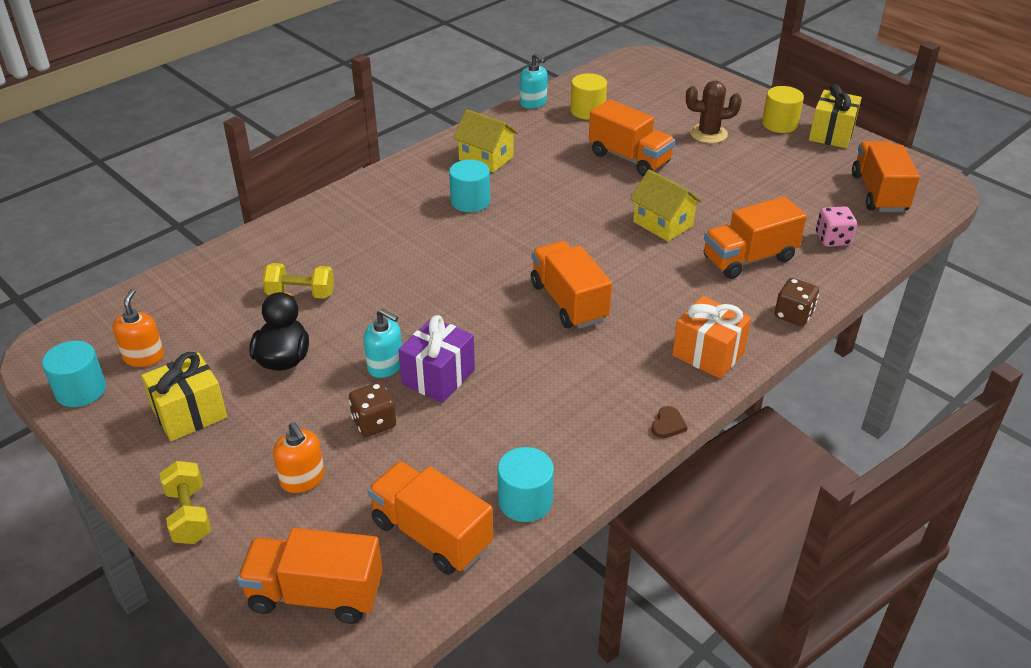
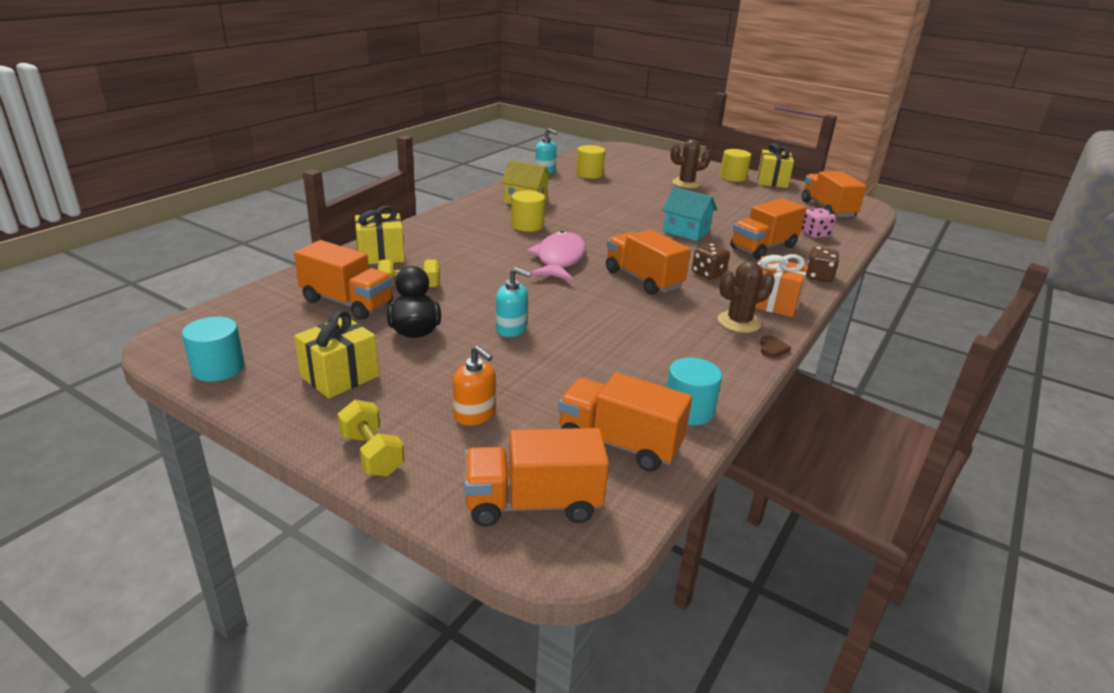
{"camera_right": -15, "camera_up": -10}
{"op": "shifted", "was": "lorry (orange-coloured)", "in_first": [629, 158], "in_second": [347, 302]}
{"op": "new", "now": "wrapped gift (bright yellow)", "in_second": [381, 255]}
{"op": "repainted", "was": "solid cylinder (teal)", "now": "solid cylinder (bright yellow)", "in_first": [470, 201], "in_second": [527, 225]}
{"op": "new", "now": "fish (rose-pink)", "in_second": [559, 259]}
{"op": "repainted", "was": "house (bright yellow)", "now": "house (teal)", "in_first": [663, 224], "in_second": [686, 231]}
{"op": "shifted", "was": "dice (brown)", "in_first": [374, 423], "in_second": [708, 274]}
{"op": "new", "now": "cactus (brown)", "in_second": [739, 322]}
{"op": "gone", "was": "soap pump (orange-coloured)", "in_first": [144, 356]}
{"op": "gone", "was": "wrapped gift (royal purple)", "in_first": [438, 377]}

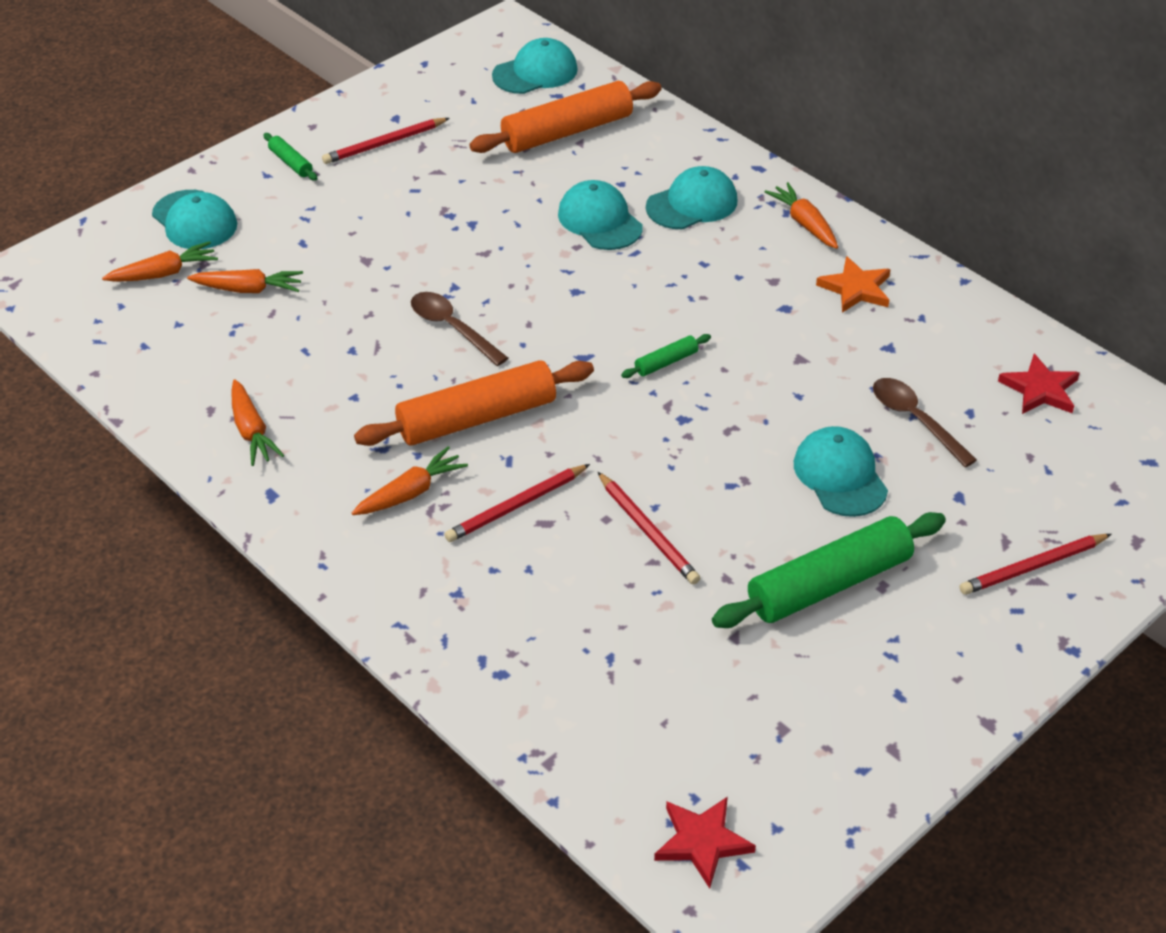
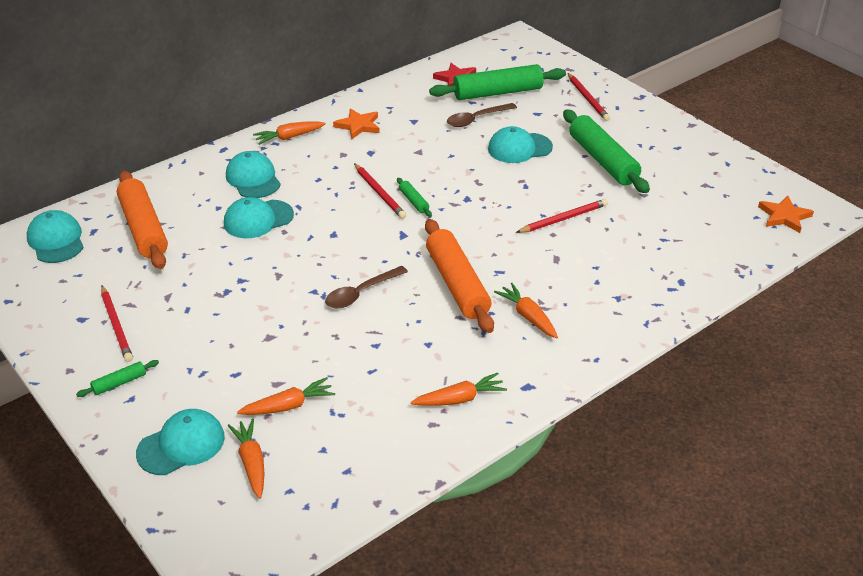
{"camera_right": -85, "camera_up": -5}
{"op": "rotated", "was": "carrot (orange-coloured)", "in_first": [248, 289], "in_second": [288, 406], "clockwise": 60}
{"op": "shifted", "was": "lead pencil (scarlet)", "in_first": [516, 506], "in_second": [379, 193]}
{"op": "new", "now": "rolling pin (emerald)", "in_second": [497, 92]}
{"op": "repainted", "was": "star shape (scarlet)", "now": "star shape (orange-coloured)", "in_first": [702, 842], "in_second": [784, 216]}

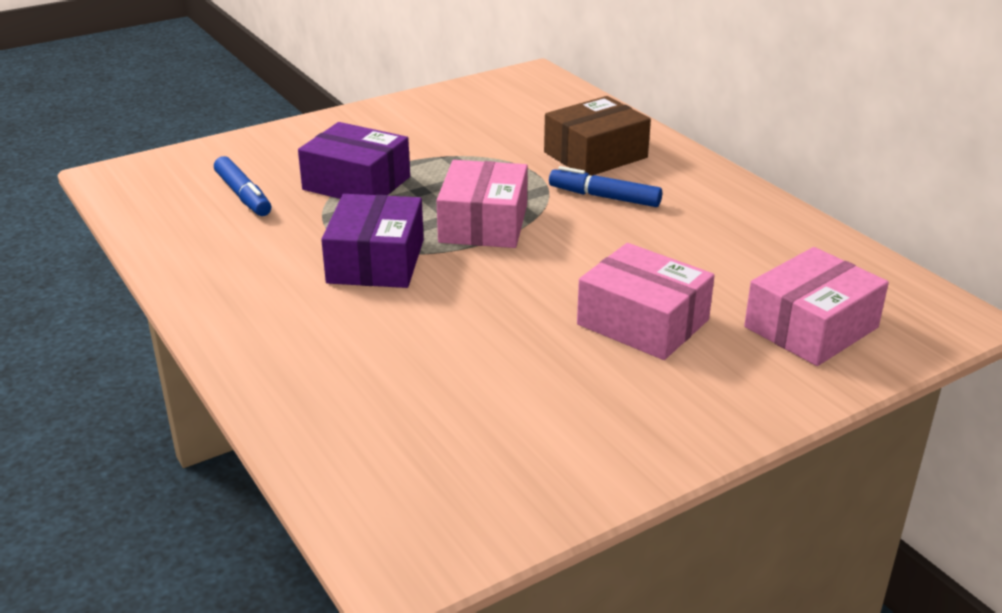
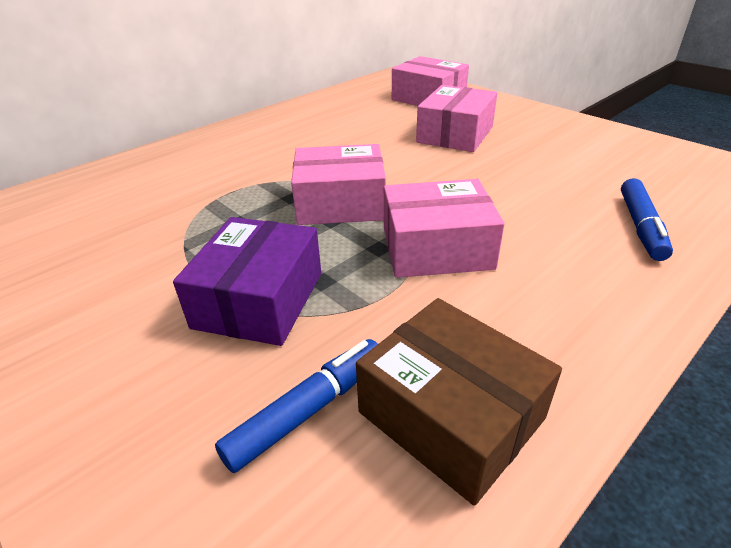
{"camera_right": -100, "camera_up": 5}
{"op": "shifted", "was": "box (brown)", "in_first": [595, 155], "in_second": [451, 415]}
{"op": "repainted", "was": "box (royal purple)", "now": "box (rose-pink)", "in_first": [376, 261], "in_second": [436, 248]}
{"op": "shifted", "was": "marker (royal blue)", "in_first": [604, 197], "in_second": [641, 226]}

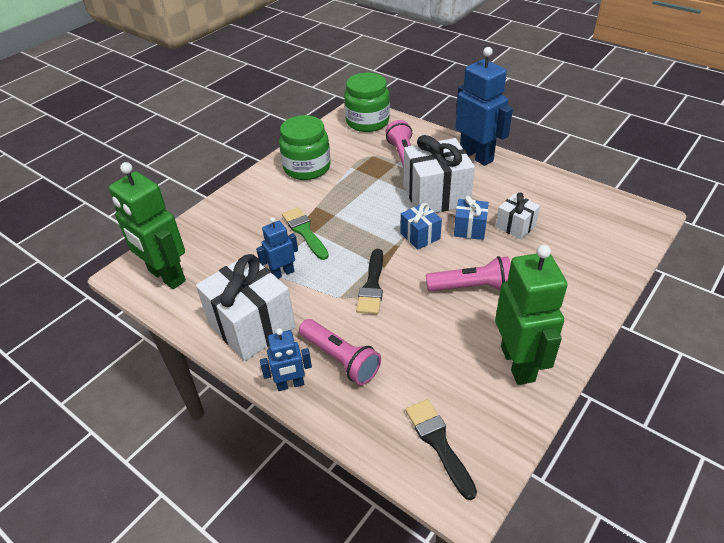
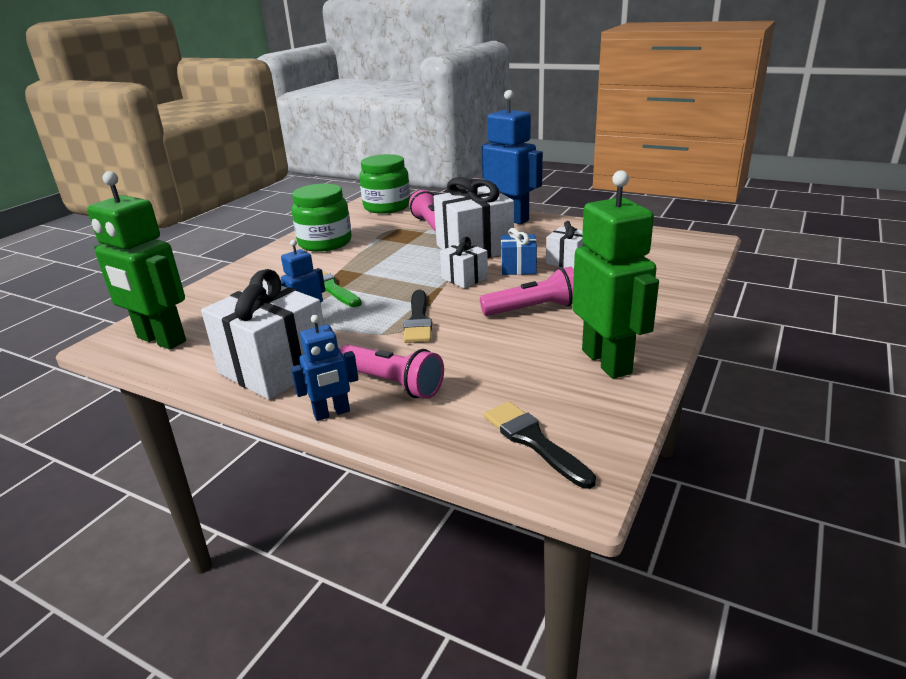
{"camera_right": -10, "camera_up": -15}
{"op": "repainted", "was": "wrapped gift (royal blue)", "now": "wrapped gift (white)", "in_first": [420, 236], "in_second": [464, 278]}

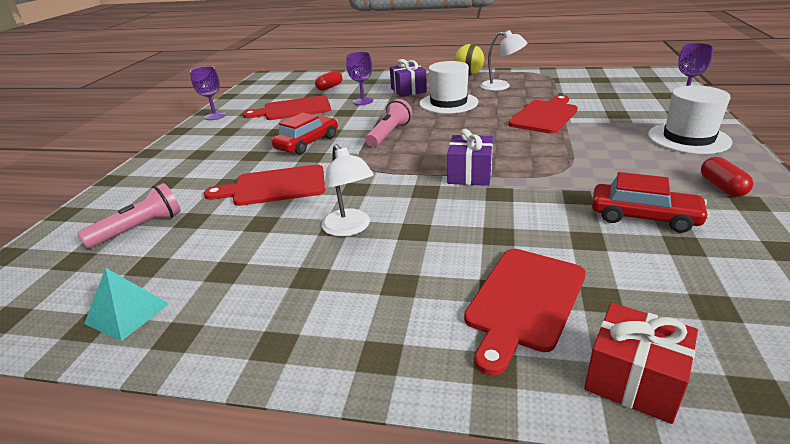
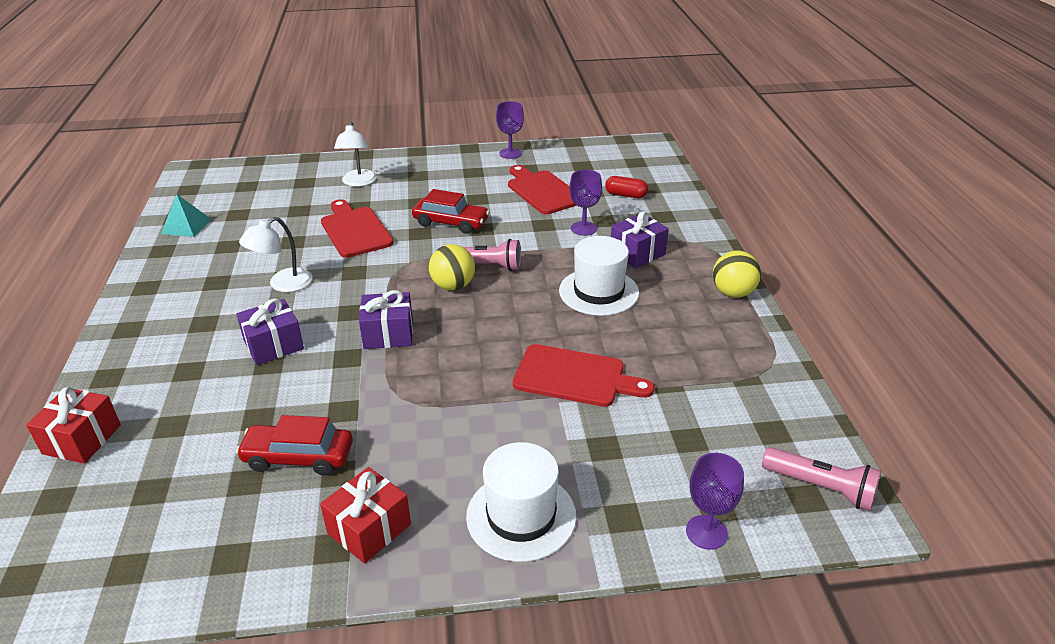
{"camera_right": 70, "camera_up": 5}
{"op": "new", "now": "wrapped gift (royal purple)", "in_second": [274, 345]}
{"op": "rotated", "was": "automobile (scarlet)", "in_first": [644, 217], "in_second": [298, 457], "clockwise": 90}
{"op": "swapped", "was": "pill (scarlet)", "now": "wrapped gift (scarlet)", "in_first": [722, 187], "in_second": [369, 529]}
{"op": "shifted", "was": "reading lamp (white)", "in_first": [501, 86], "in_second": [358, 182]}
{"op": "new", "now": "play ball (bright yellow)", "in_second": [453, 286]}
{"op": "shifted", "was": "pocket torch (rose-pink)", "in_first": [139, 228], "in_second": [821, 488]}
{"op": "gone", "was": "chopping board (scarlet)", "in_first": [523, 301]}

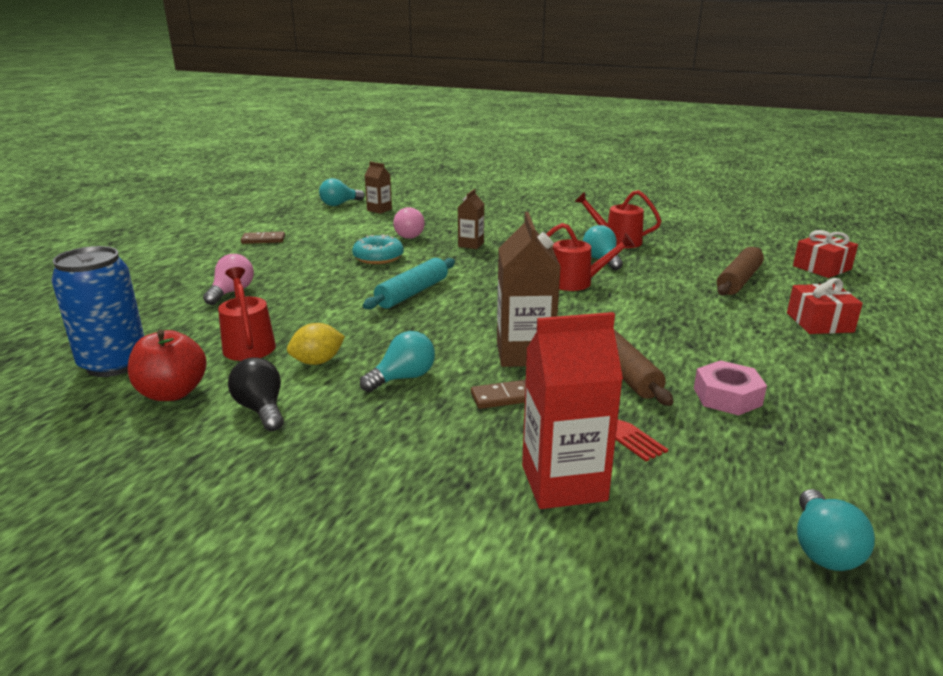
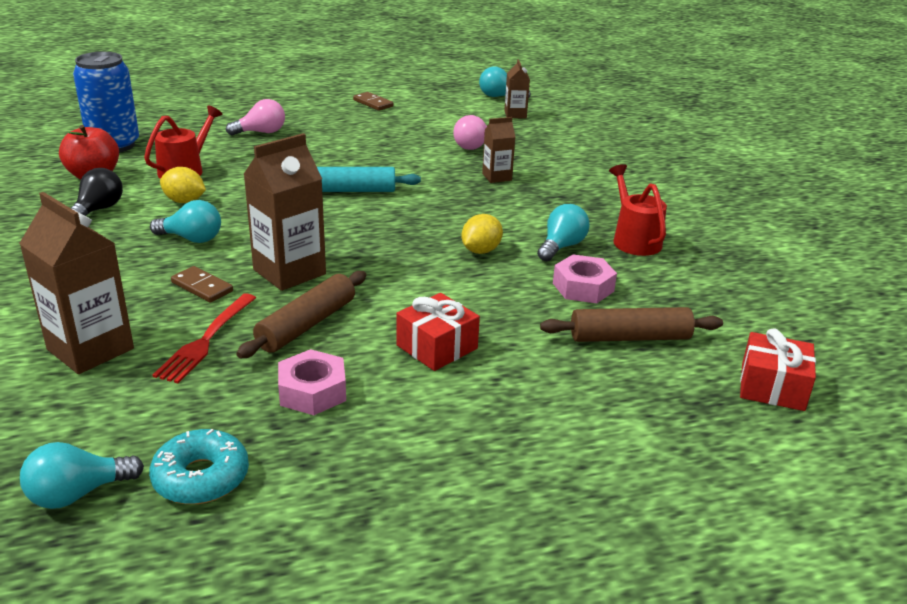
{"camera_right": 50, "camera_up": 5}
{"op": "repainted", "was": "juice carton (scarlet)", "now": "juice carton (brown)", "in_first": [563, 483], "in_second": [90, 349]}
{"op": "shifted", "was": "doughnut (teal)", "in_first": [378, 257], "in_second": [201, 477]}
{"op": "shifted", "was": "wrapped gift (scarlet)", "in_first": [819, 322], "in_second": [436, 347]}
{"op": "swapped", "was": "sprinkling can (scarlet)", "now": "toy lemon (bright yellow)", "in_first": [577, 282], "in_second": [481, 251]}
{"op": "new", "now": "nut (rose-pink)", "in_second": [583, 287]}

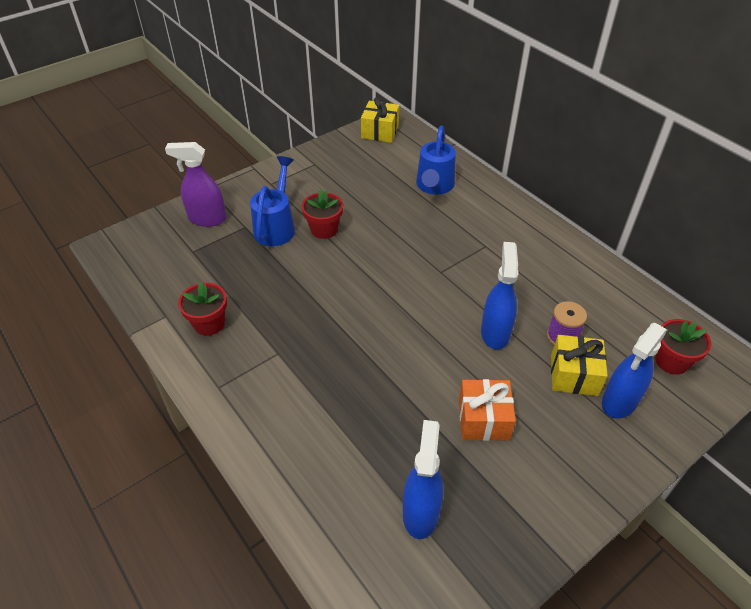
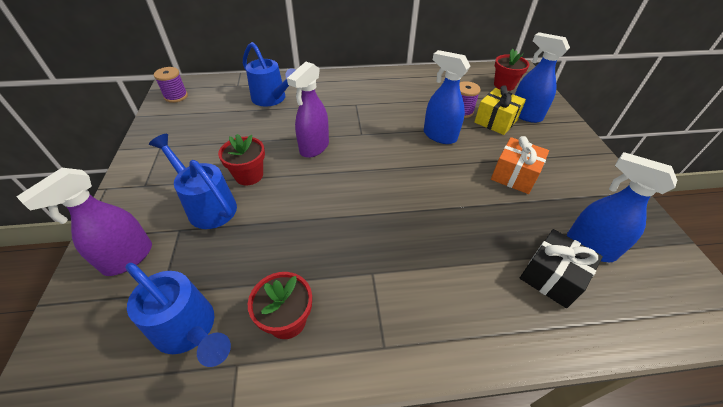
{"camera_right": -60, "camera_up": 0}
{"op": "new", "now": "sprinkling can (royal blue)", "in_second": [190, 330]}
{"op": "swapped", "was": "wrapped gift (bright yellow)", "now": "spool (royal purple)", "in_first": [380, 131], "in_second": [176, 96]}
{"op": "new", "now": "sprayer (royal purple)", "in_second": [314, 147]}
{"op": "rotated", "was": "sprayer (royal blue)", "in_first": [619, 402], "in_second": [525, 115], "clockwise": 150}
{"op": "new", "now": "wrapped gift (ebony)", "in_second": [551, 277]}

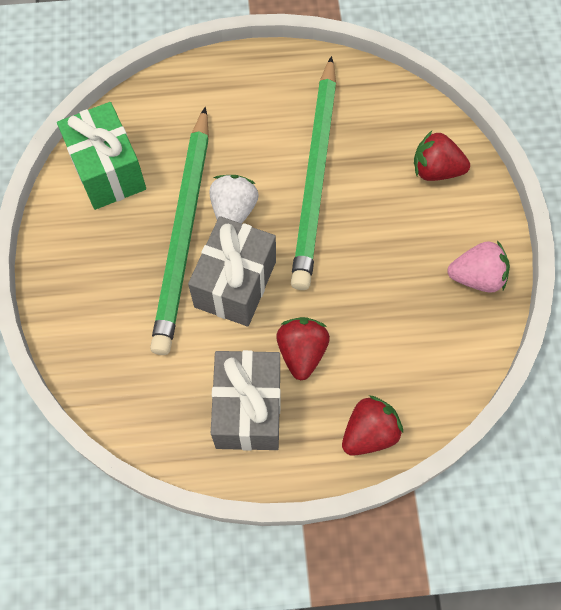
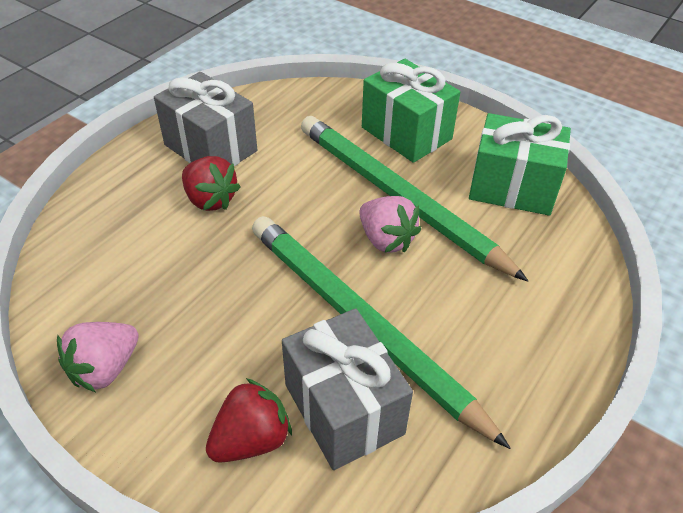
{"camera_right": 130, "camera_up": -20}
{"op": "shifted", "was": "wrapped gift (ash-grey)", "in_first": [235, 284], "in_second": [344, 409]}
{"op": "repainted", "was": "berry (white)", "now": "berry (rose-pink)", "in_first": [234, 211], "in_second": [386, 240]}
{"op": "new", "now": "wrapped gift (emerald)", "in_second": [406, 133]}
{"op": "gone", "was": "berry (scarlet)", "in_first": [369, 433]}

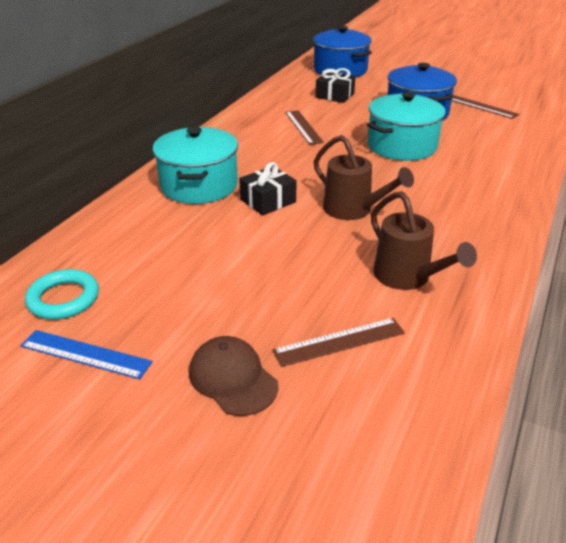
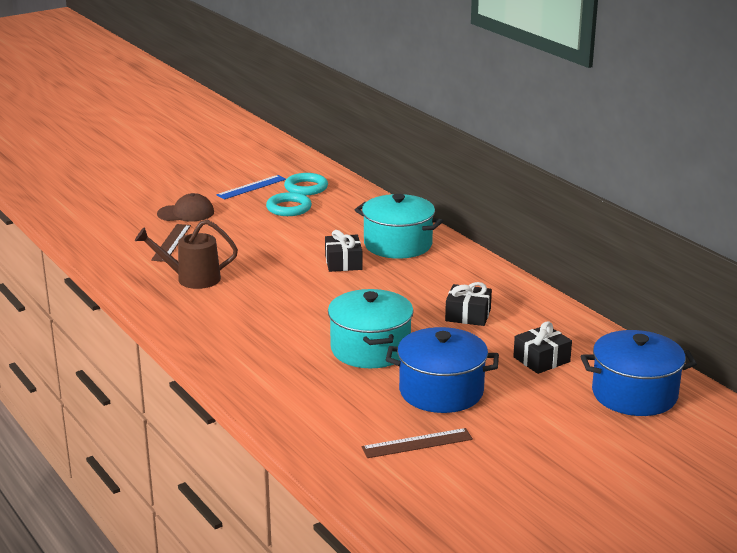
{"camera_right": 120, "camera_up": -10}
{"op": "new", "now": "hoop (teal)", "in_second": [289, 208]}
{"op": "swapped", "was": "straightedge (brown)", "now": "wrapped gift (ebony)", "in_first": [303, 127], "in_second": [468, 315]}
{"op": "gone", "was": "sprinkling can (brown)", "in_first": [354, 210]}

